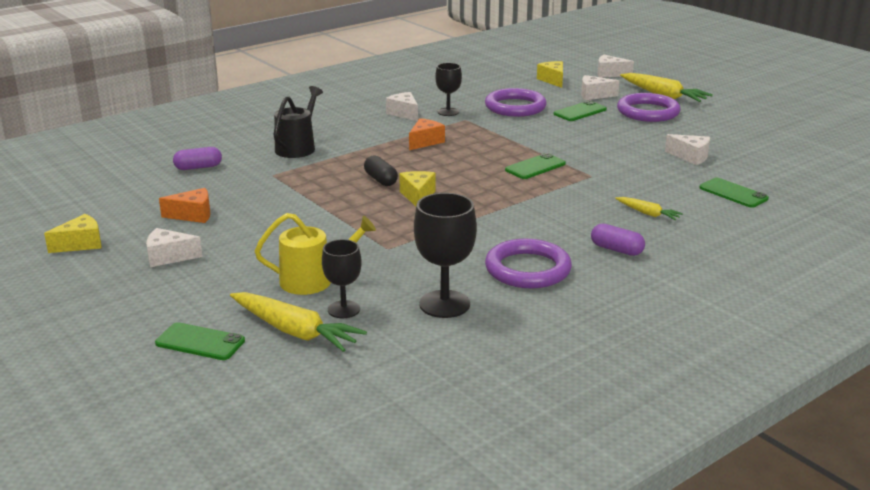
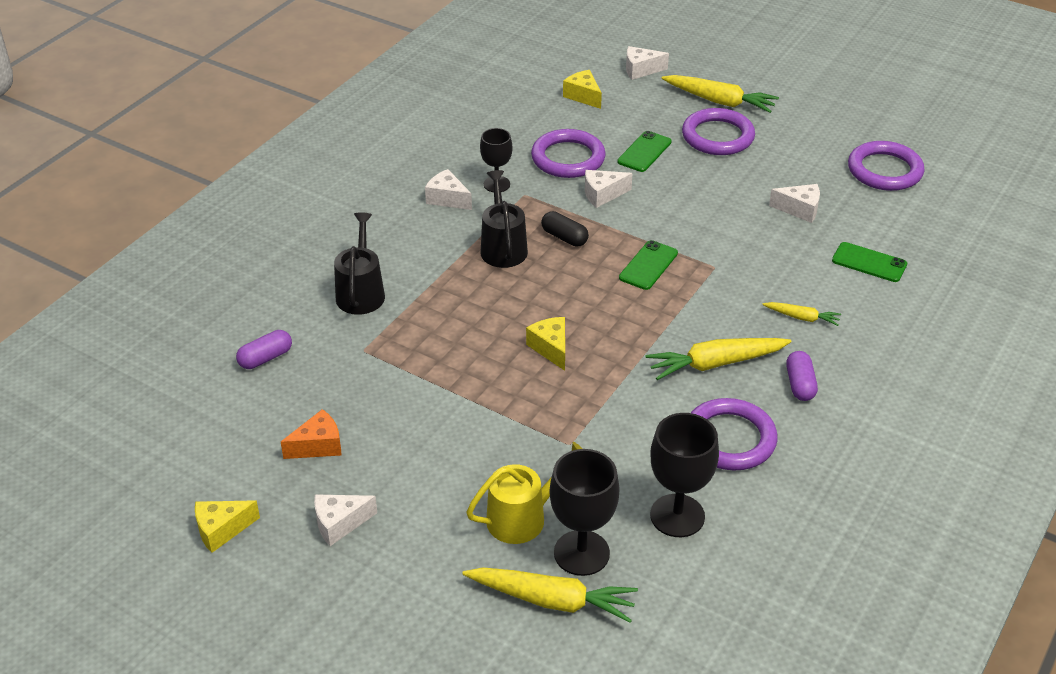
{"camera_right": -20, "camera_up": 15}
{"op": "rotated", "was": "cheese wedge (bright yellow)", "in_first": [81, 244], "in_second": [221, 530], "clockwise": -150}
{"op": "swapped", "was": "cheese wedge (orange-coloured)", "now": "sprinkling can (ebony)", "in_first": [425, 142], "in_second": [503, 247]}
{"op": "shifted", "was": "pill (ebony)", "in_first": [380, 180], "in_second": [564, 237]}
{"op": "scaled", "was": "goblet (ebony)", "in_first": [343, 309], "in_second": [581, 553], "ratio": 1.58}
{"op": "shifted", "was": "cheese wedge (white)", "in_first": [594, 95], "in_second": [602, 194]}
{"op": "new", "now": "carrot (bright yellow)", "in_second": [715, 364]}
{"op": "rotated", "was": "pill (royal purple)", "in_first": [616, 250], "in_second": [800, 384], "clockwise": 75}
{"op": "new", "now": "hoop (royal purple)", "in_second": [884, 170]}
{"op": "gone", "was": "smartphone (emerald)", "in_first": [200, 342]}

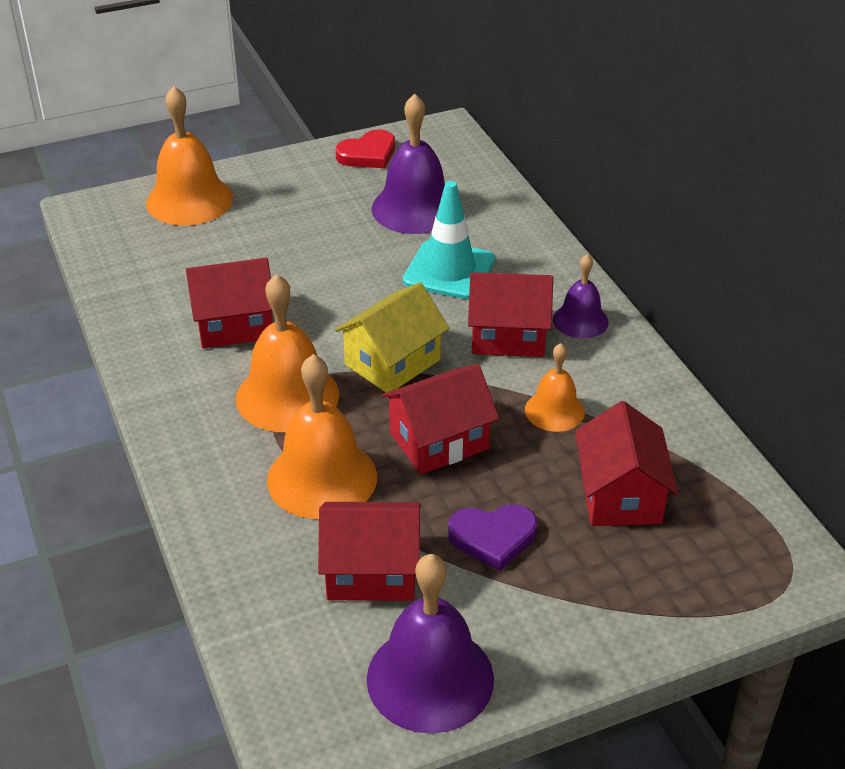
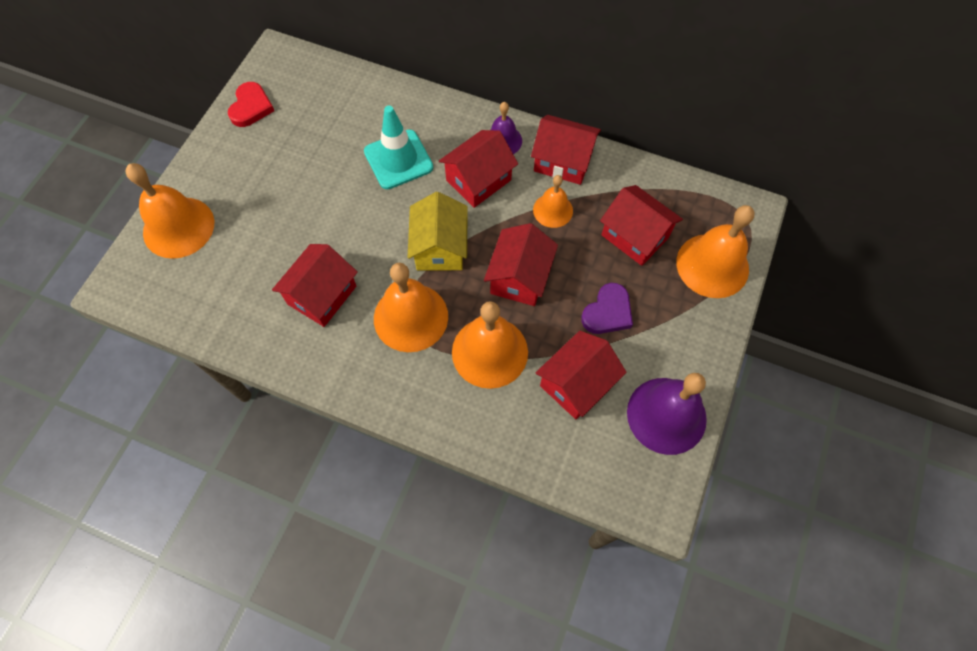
{"camera_right": -45, "camera_up": 25}
{"op": "new", "now": "house (scarlet)", "in_second": [563, 161]}
{"op": "new", "now": "school bell (orange-coloured)", "in_second": [712, 265]}
{"op": "gone", "was": "school bell (royal purple)", "in_first": [415, 208]}

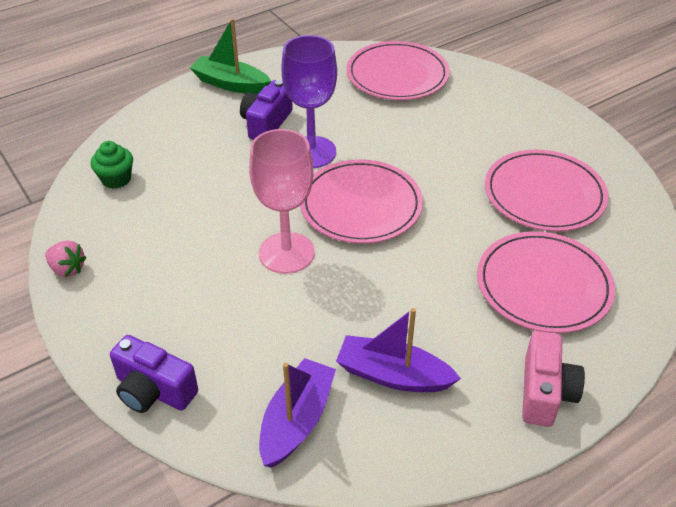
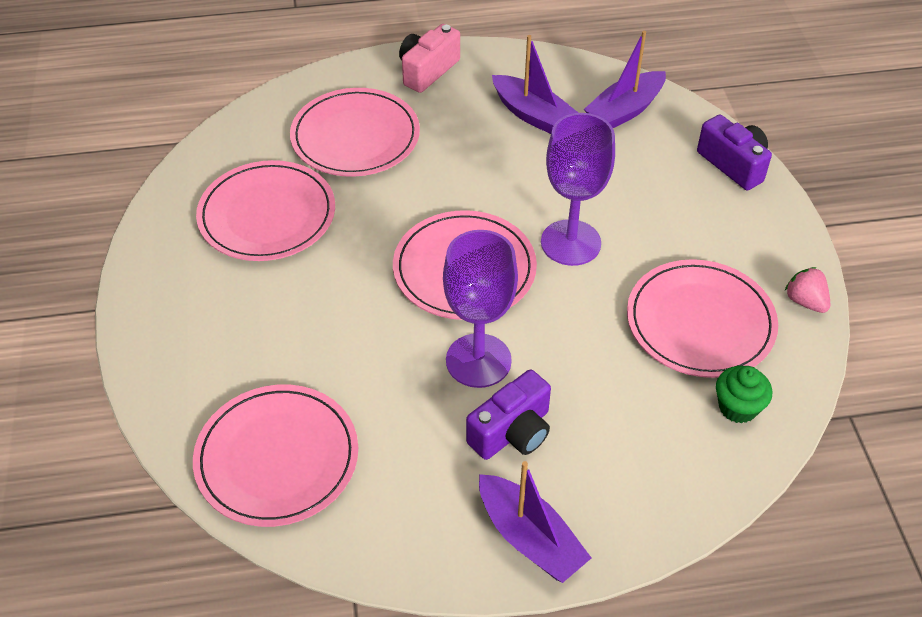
{"camera_right": -155, "camera_up": 5}
{"op": "repainted", "was": "toy boat (emerald)", "now": "toy boat (royal purple)", "in_first": [231, 84], "in_second": [529, 538]}
{"op": "repainted", "was": "goblet (rose-pink)", "now": "goblet (royal purple)", "in_first": [286, 253], "in_second": [570, 243]}
{"op": "new", "now": "plate (rose-pink)", "in_second": [700, 322]}

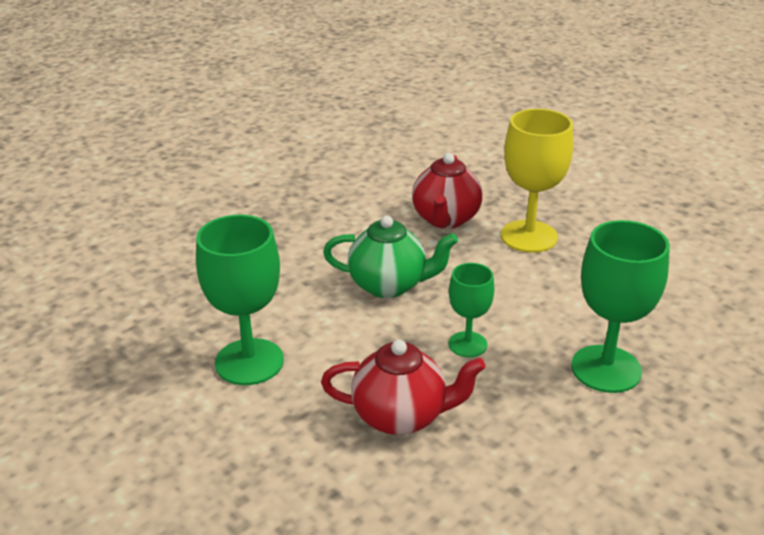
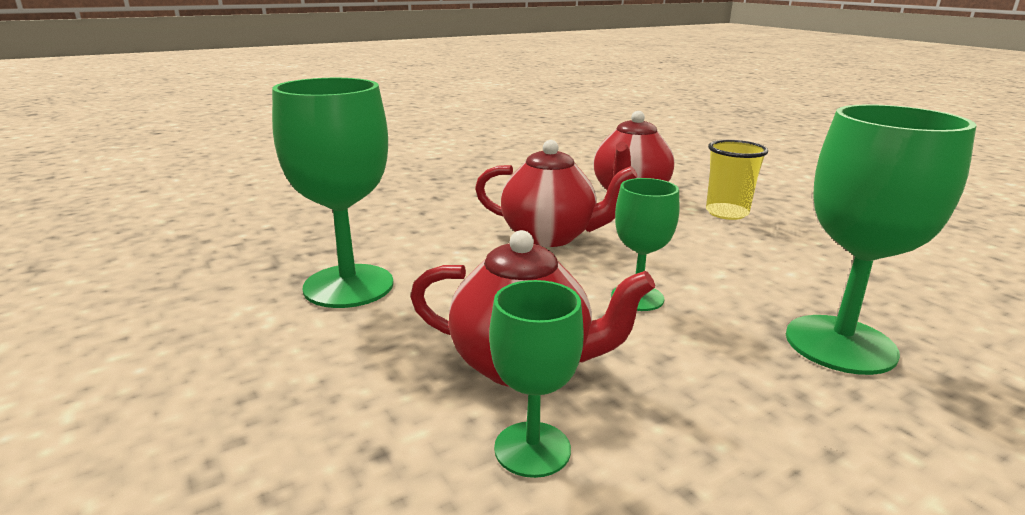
{"camera_right": 10, "camera_up": -10}
{"op": "repainted", "was": "china teapot (emerald)", "now": "china teapot (scarlet)", "in_first": [389, 285], "in_second": [550, 237]}
{"op": "new", "now": "goblet (emerald)", "in_second": [532, 449]}
{"op": "swapped", "was": "goblet (bright yellow)", "now": "beaker (bright yellow)", "in_first": [529, 236], "in_second": [726, 213]}

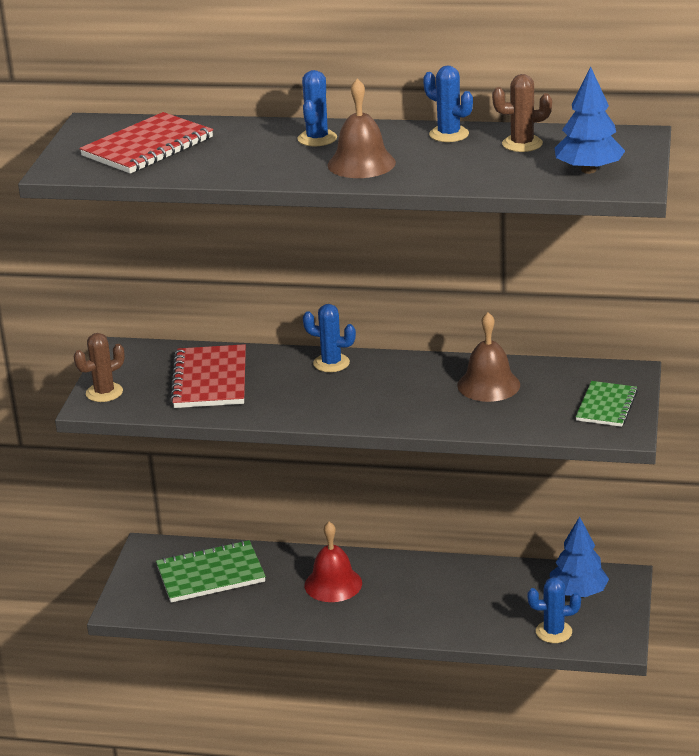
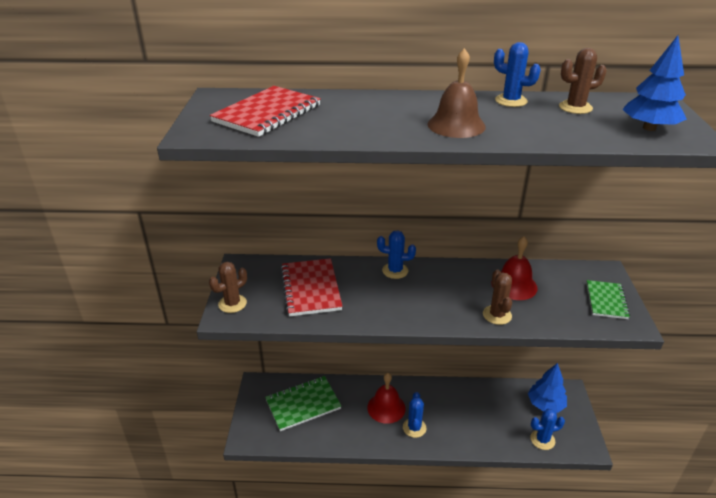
{"camera_right": -10, "camera_up": 5}
{"op": "shifted", "was": "cactus (royal blue)", "in_first": [317, 139], "in_second": [414, 428]}
{"op": "new", "now": "cactus (brown)", "in_second": [497, 315]}
{"op": "repainted", "was": "school bell (brown)", "now": "school bell (scarlet)", "in_first": [488, 385], "in_second": [514, 285]}

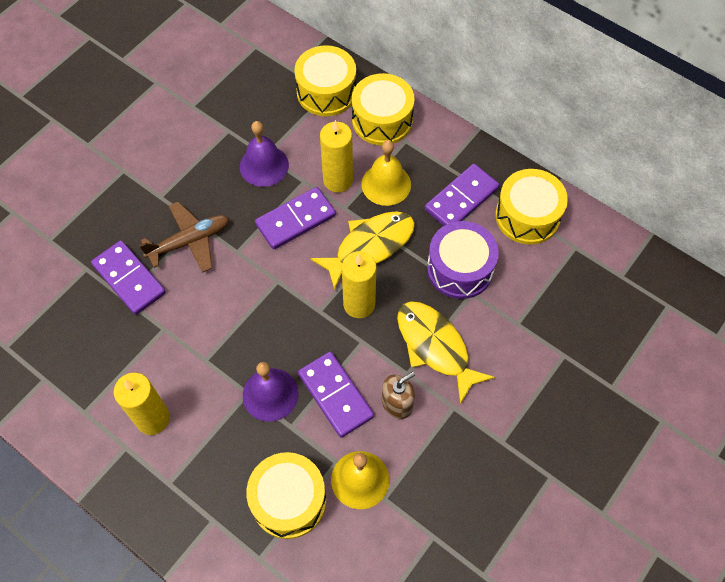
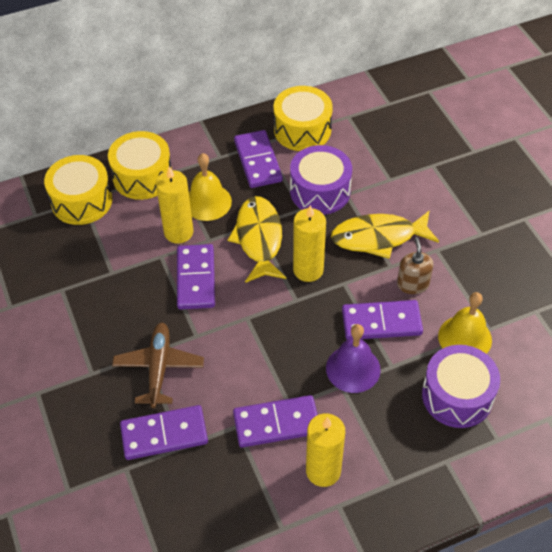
{"camera_right": -60, "camera_up": -10}
{"op": "new", "now": "domino tile (royal purple)", "in_second": [276, 423]}
{"op": "repainted", "was": "toy drum (bright yellow)", "now": "toy drum (royal purple)", "in_first": [289, 500], "in_second": [457, 396]}
{"op": "gone", "was": "school bell (royal purple)", "in_first": [264, 165]}

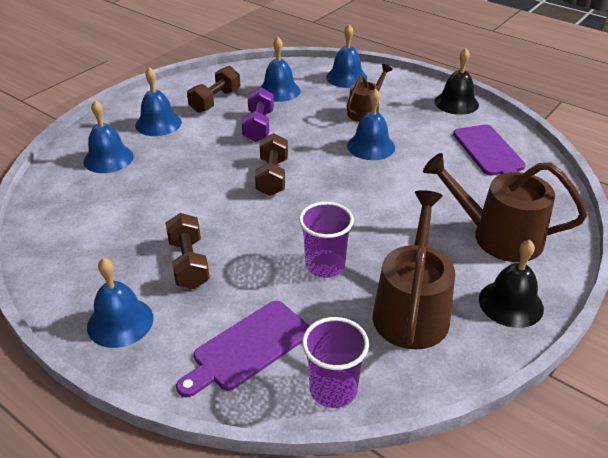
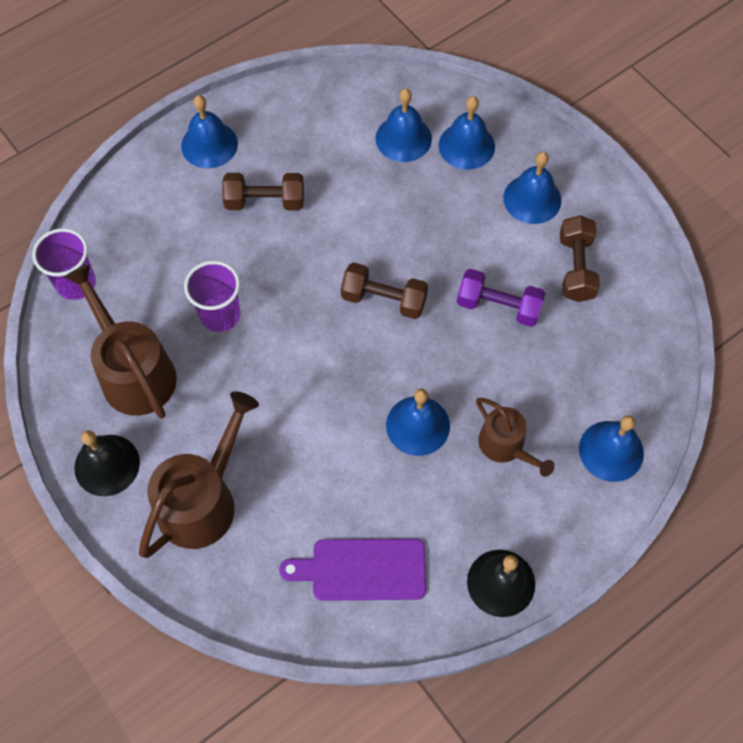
{"camera_right": 105, "camera_up": 25}
{"op": "rotated", "was": "sprinkling can (brown)", "in_first": [411, 310], "in_second": [133, 372], "clockwise": -150}
{"op": "shifted", "was": "school bell (royal blue)", "in_first": [279, 91], "in_second": [403, 138]}
{"op": "rotated", "was": "free weight (brown)", "in_first": [215, 101], "in_second": [575, 268], "clockwise": 45}
{"op": "gone", "was": "chopping board (royal purple)", "in_first": [248, 347]}

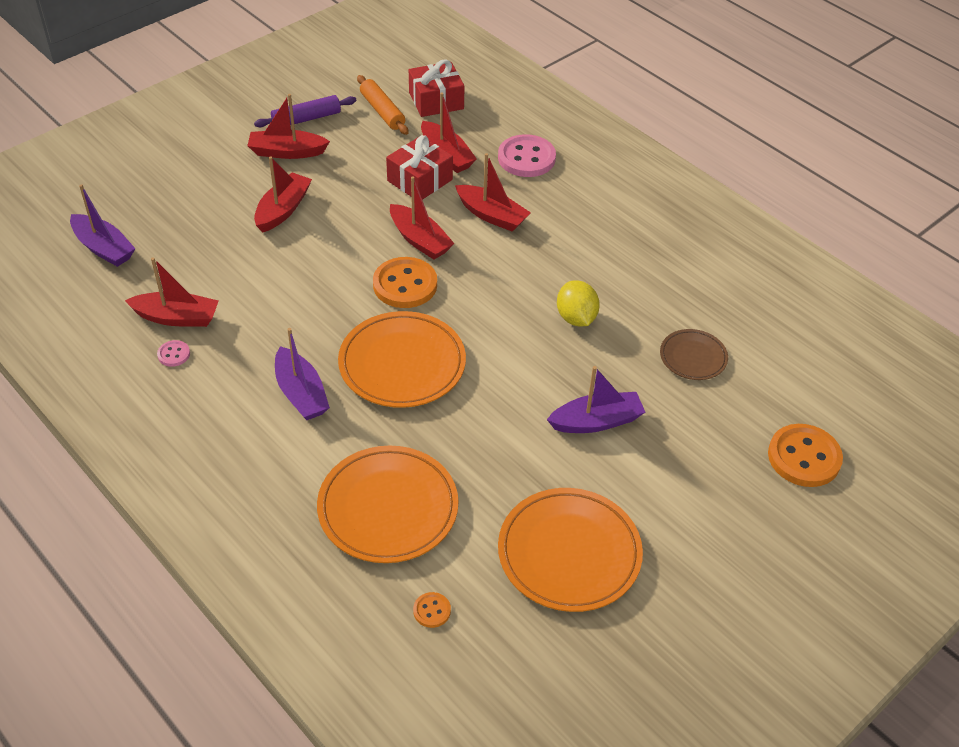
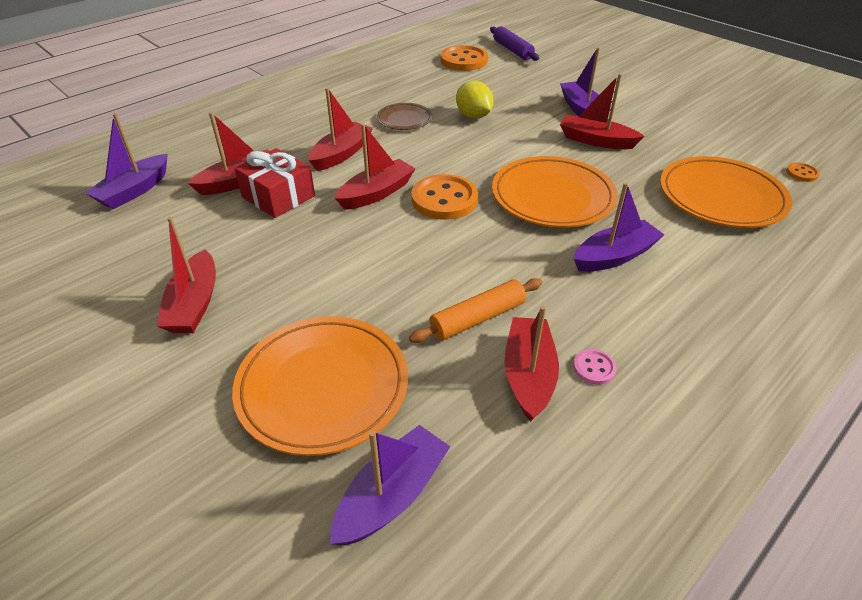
{"camera_right": -90, "camera_up": -5}
{"op": "swapped", "was": "wrapped gift (scarlet)", "now": "toy boat (royal purple)", "in_first": [436, 101], "in_second": [134, 190]}
{"op": "shifted", "was": "plate (orange-coloured)", "in_first": [569, 553], "in_second": [323, 387]}
{"op": "shifted", "was": "plate (brown)", "in_first": [693, 357], "in_second": [404, 119]}
{"op": "shifted", "was": "rolling pin (orange-coloured)", "in_first": [382, 111], "in_second": [477, 318]}
{"op": "shifted", "was": "shirt button (orange-coloured)", "in_first": [804, 457], "in_second": [464, 60]}
{"op": "rotated", "was": "toy lemon (bright yellow)", "in_first": [576, 318], "in_second": [473, 116], "clockwise": 75}
{"op": "shifted", "was": "rolling pin (royal purple)", "in_first": [306, 119], "in_second": [512, 50]}
{"op": "shifted", "was": "toy boat (scarlet)", "in_first": [283, 210], "in_second": [596, 141]}
{"op": "gone", "was": "shirt button (rose-pink)", "in_first": [526, 158]}

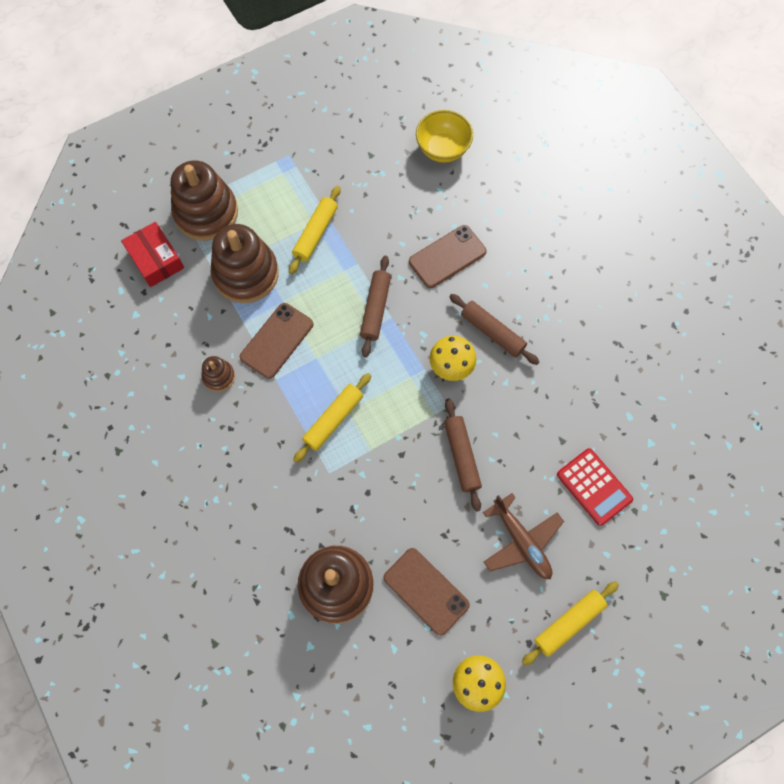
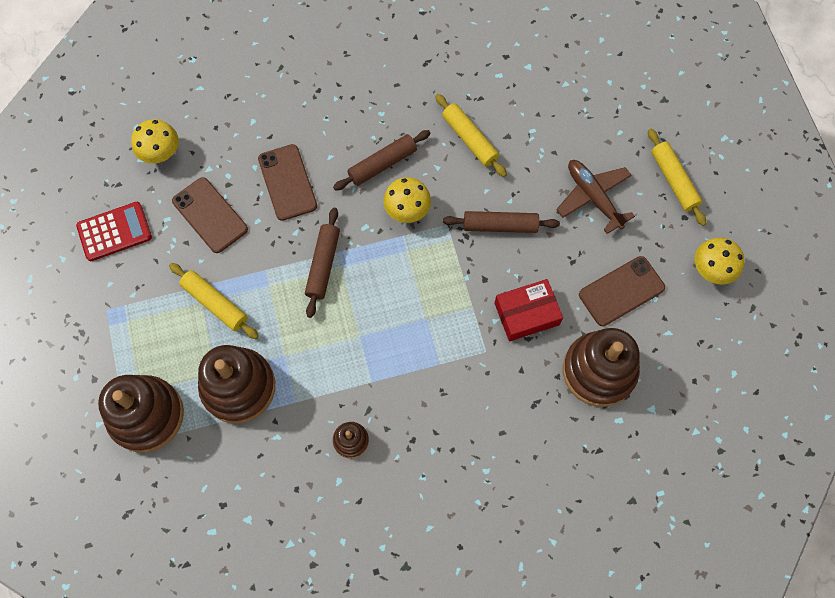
{"camera_right": -75, "camera_up": 0}
{"op": "shifted", "was": "adding machine (scarlet)", "in_first": [594, 487], "in_second": [114, 232]}
{"op": "swapped", "was": "bowl (bright yellow)", "now": "fungus (bright yellow)", "in_first": [443, 149], "in_second": [161, 153]}
{"op": "shifted", "was": "smartphone (brown)", "in_first": [277, 340], "in_second": [210, 215]}
{"op": "rotated", "was": "rolling pin (brown)", "in_first": [375, 309], "in_second": [323, 265], "clockwise": 75}
{"op": "shifted", "was": "rolling pin (bright yellow)", "in_first": [333, 419], "in_second": [469, 139]}
{"op": "shifted", "was": "box (scarlet)", "in_first": [156, 259], "in_second": [526, 314]}
{"op": "rotated", "was": "toy plane (brown)", "in_first": [521, 541], "in_second": [593, 197], "clockwise": -105}

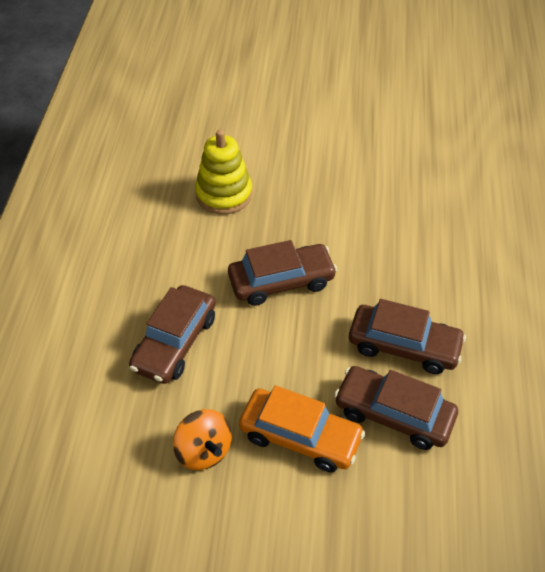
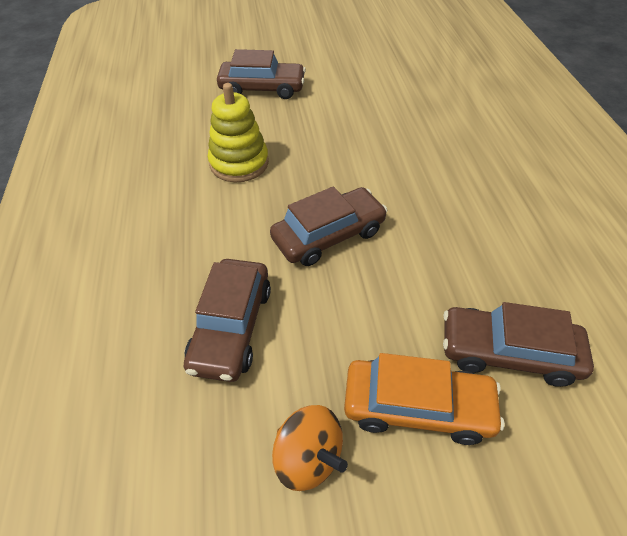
{"camera_right": -15, "camera_up": 0}
{"op": "shifted", "was": "automobile (brown)", "in_first": [404, 346], "in_second": [262, 88]}

